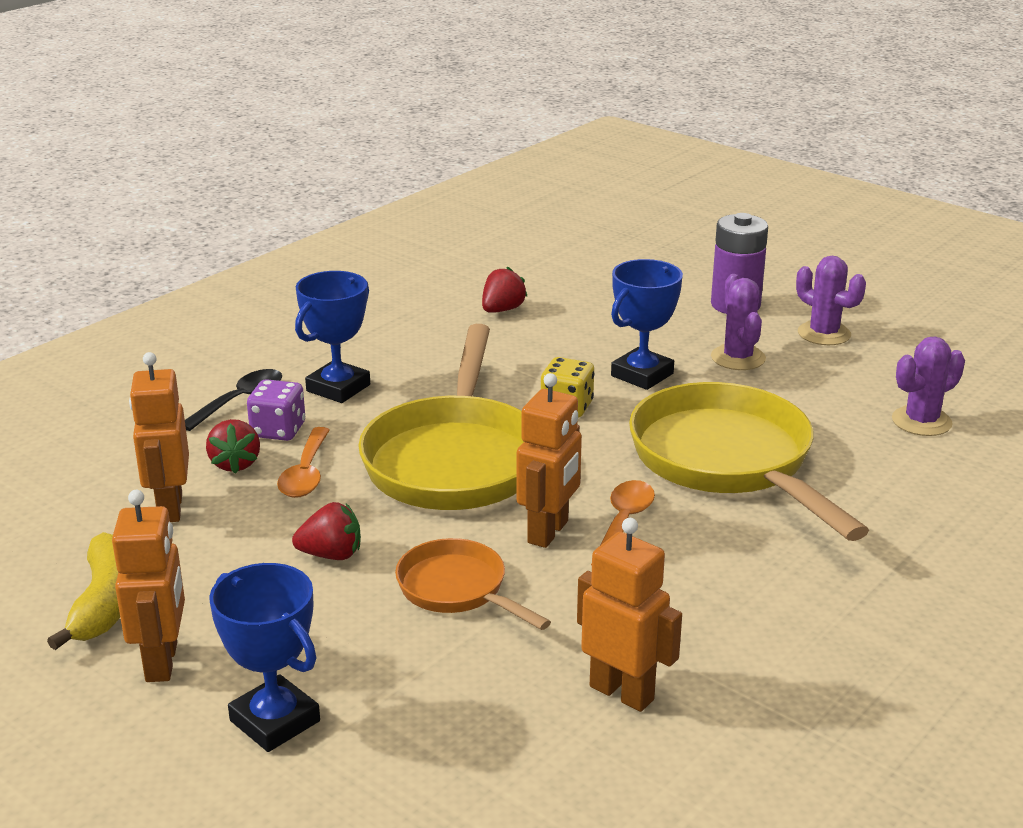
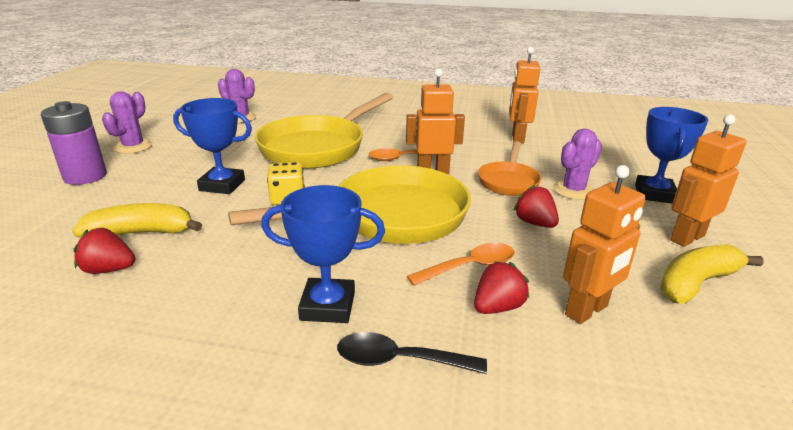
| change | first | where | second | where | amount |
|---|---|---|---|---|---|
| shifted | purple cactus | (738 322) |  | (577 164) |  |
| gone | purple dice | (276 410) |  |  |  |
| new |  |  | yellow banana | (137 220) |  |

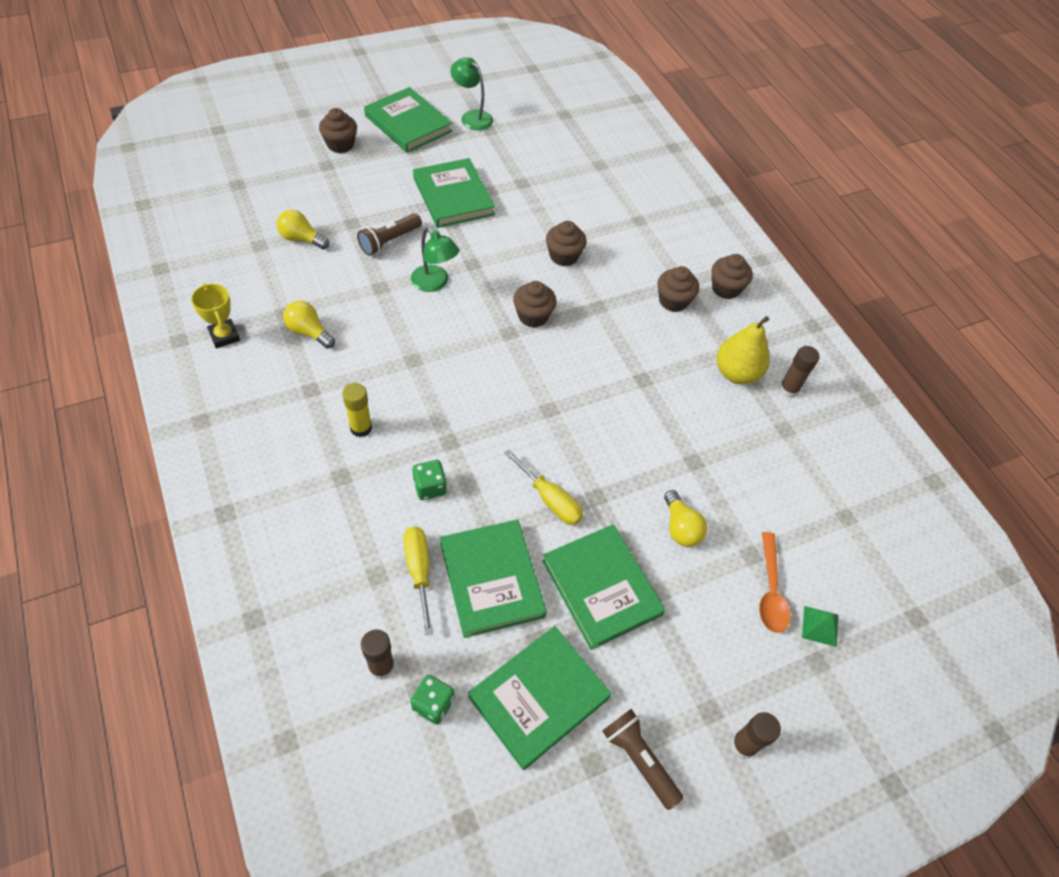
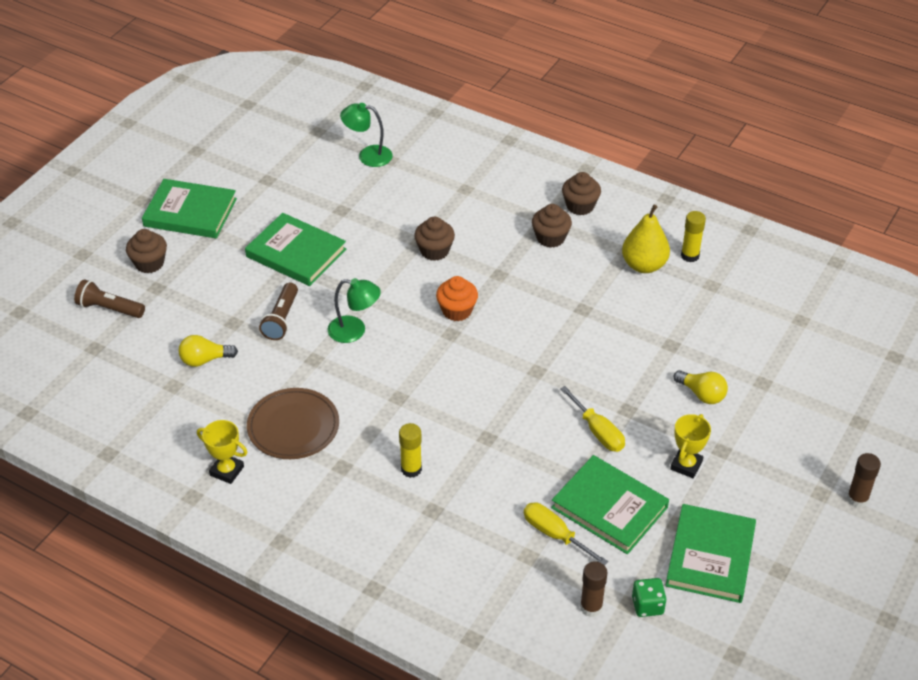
| change | first | where | second | where | amount |
|---|---|---|---|---|---|
| shifted | green lamp | (472 93) |  | (366 135) |  |
| repainted | brown cupcake | (534 304) | orange cupcake | (457 298) |  |
| swapped | yellow light bulb | (309 325) | brown plate | (293 423) |  |
| repainted | brown glue stick | (799 372) | yellow glue stick | (693 236) |  |
| rotated | yellow screwdriver | (543 487) |  | (592 419) | 45 degrees clockwise |
| gone | green dice | (429 480) |  |  |  |
| swapped | green book | (603 587) | yellow trophy | (690 446) |  |
| gone | orange spoon | (774 582) |  |  |  |
| gone | green pyramid | (820 626) |  |  |  |
| shifted | brown flashlight | (643 759) |  | (109 299) |  |

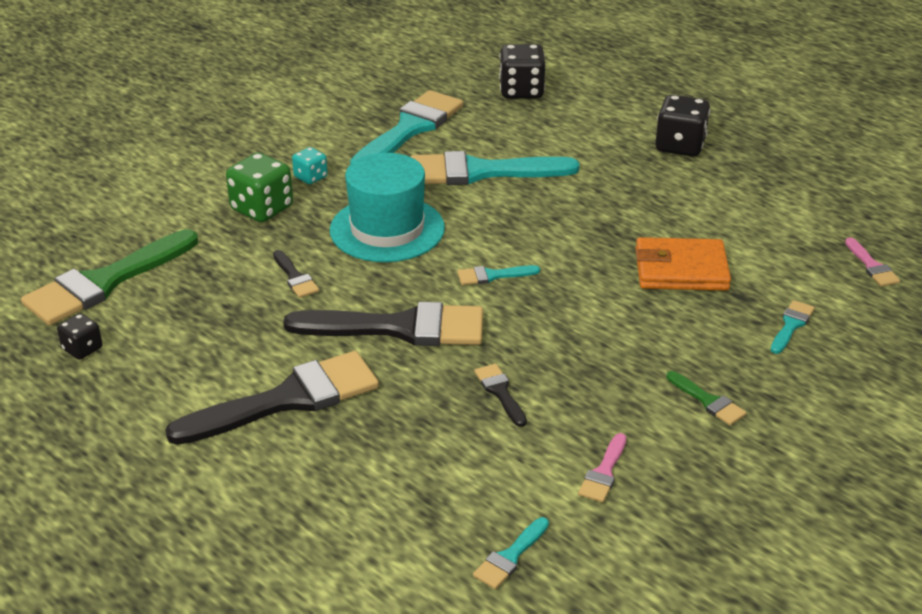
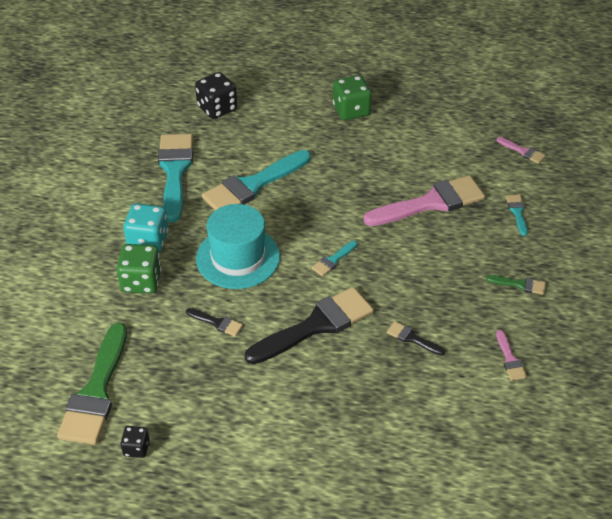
| change | first | where | second | where | amount |
|---|---|---|---|---|---|
| repainted | black dice | (682 126) | green dice | (352 97) |  |
| scaled | turquoise dice | (310 165) |  | (146 227) | x1.78 |
| swapped | orange wallet | (683 264) | pink brush | (424 200) |  |
| gone | black brush | (272 398) |  |  |  |
| gone | turquoise brush | (511 553) |  |  |  |

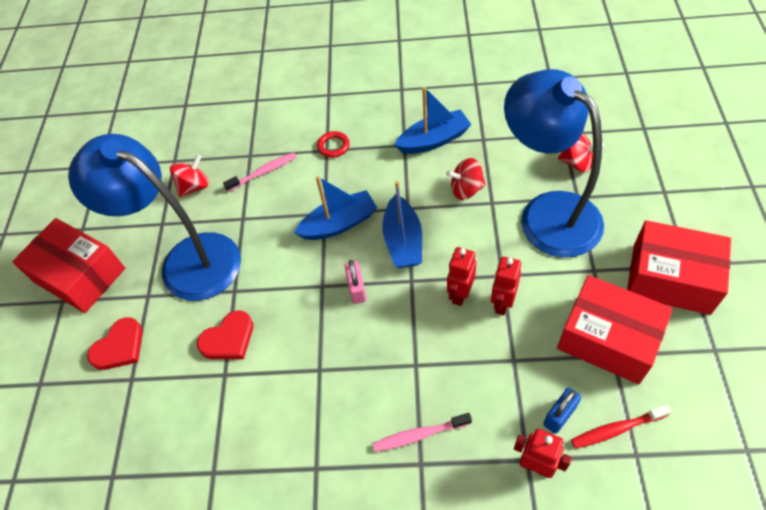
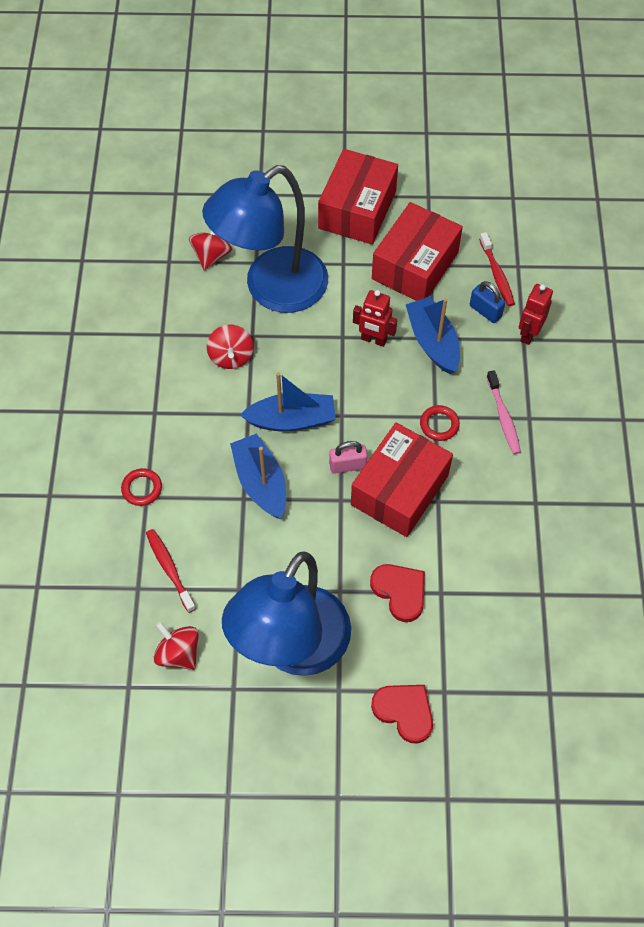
| change | first | where | second | where | amount |
|---|---|---|---|---|---|
| shifted | blue boat | (433 120) |  | (433 335) |  |
| repainted | pink toothbrush | (260 172) | red toothbrush | (171 571) |  |
| shifted | red box | (68 265) |  | (402 480) |  |
| gone | red robot | (461 276) |  |  |  |
| new |  |  | red ring | (440 423) |  |

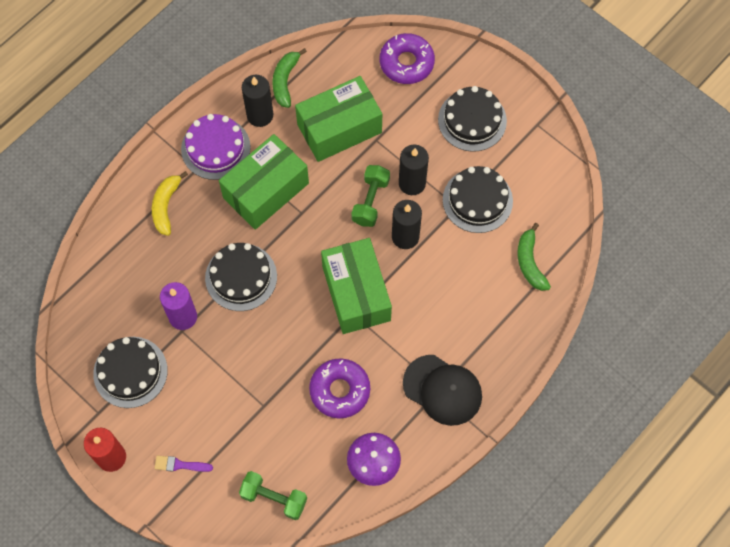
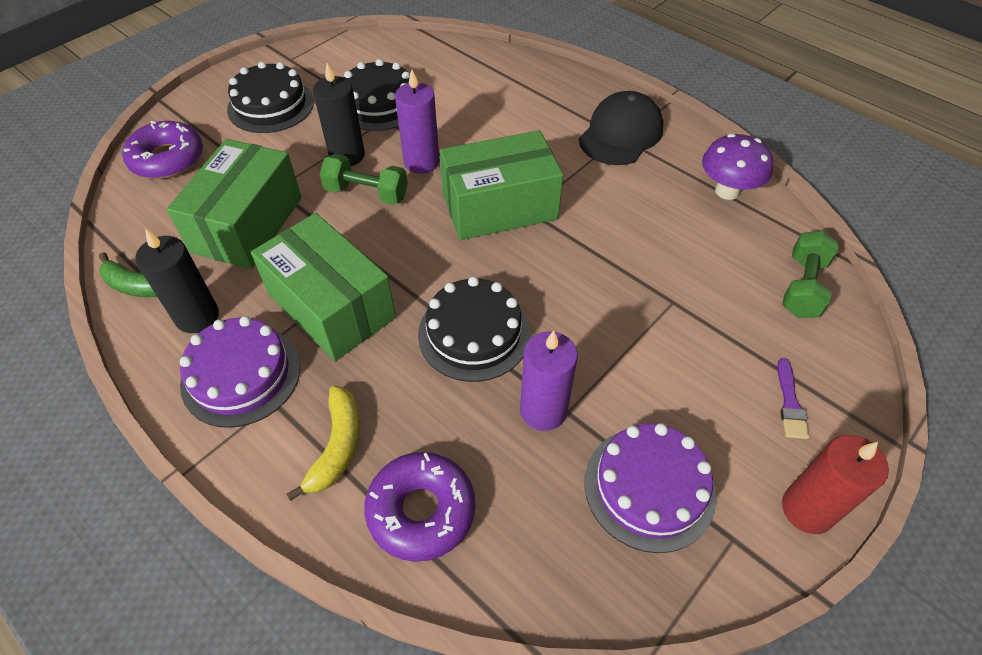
| change | first | where | second | where | amount |
|---|---|---|---|---|---|
| rotated | green box | (338 119) |  | (234 204) | 45 degrees clockwise |
| rotated | yellow banana | (170 203) |  | (323 443) | 90 degrees counterclockwise |
| repainted | black candle | (407 224) | purple candle | (417 122) |  |
| gone | green banana | (534 257) |  |  |  |
| repainted | black cake | (130 372) | purple cake | (650 488) |  |
| shifted | purple donut | (339 388) |  | (419 507) |  |

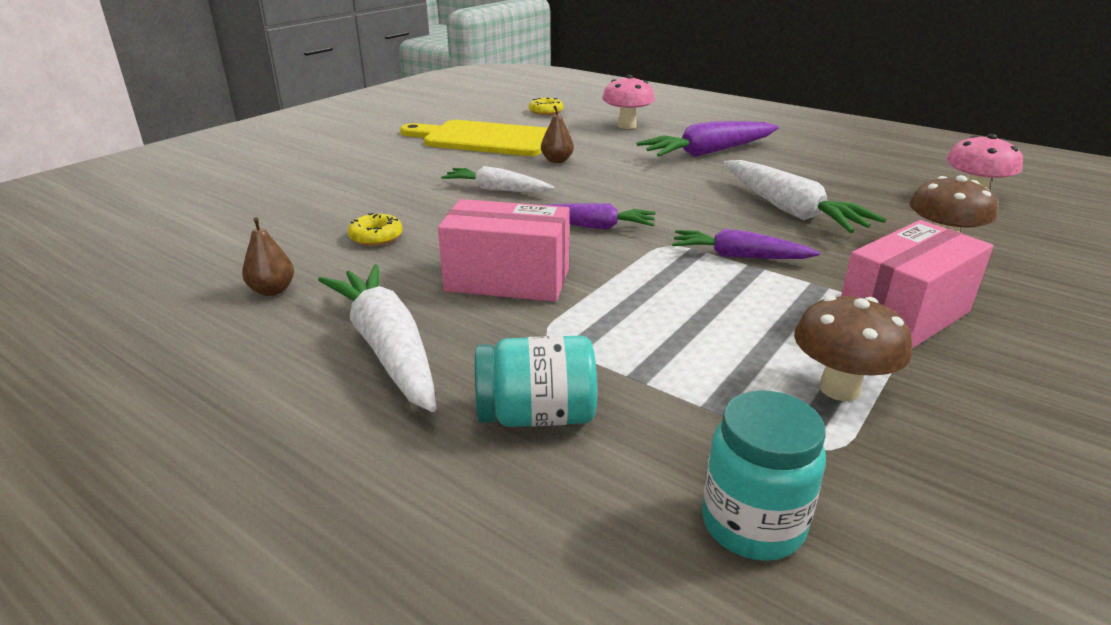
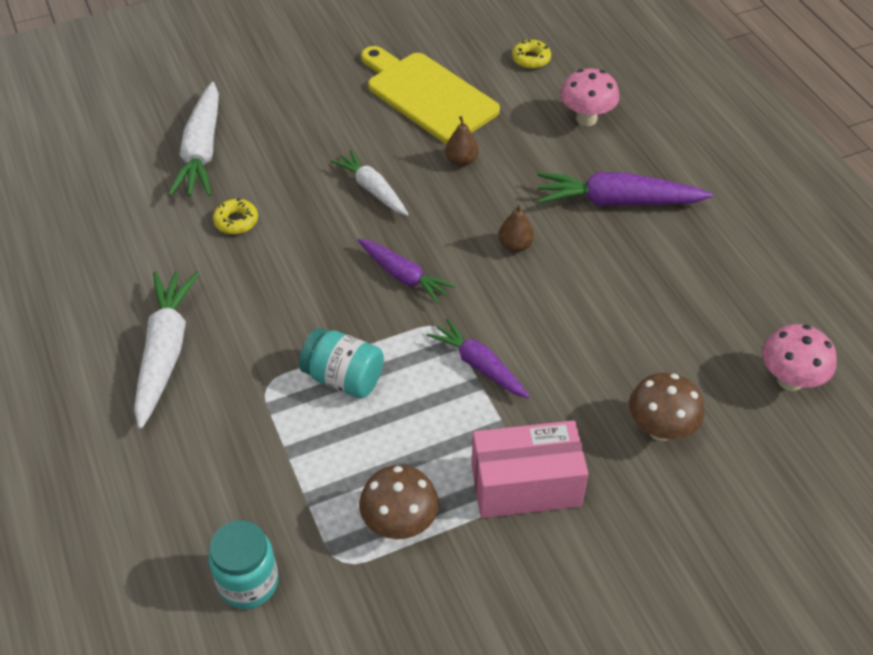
| change | first | where | second | where | amount |
|---|---|---|---|---|---|
| shifted | white carrot | (805 196) |  | (193 139) |  |
| gone | pink box | (504 250) |  |  |  |
| shifted | brown pear | (268 256) |  | (516 228) |  |
| shifted | turquoise jar | (536 381) |  | (341 363) |  |

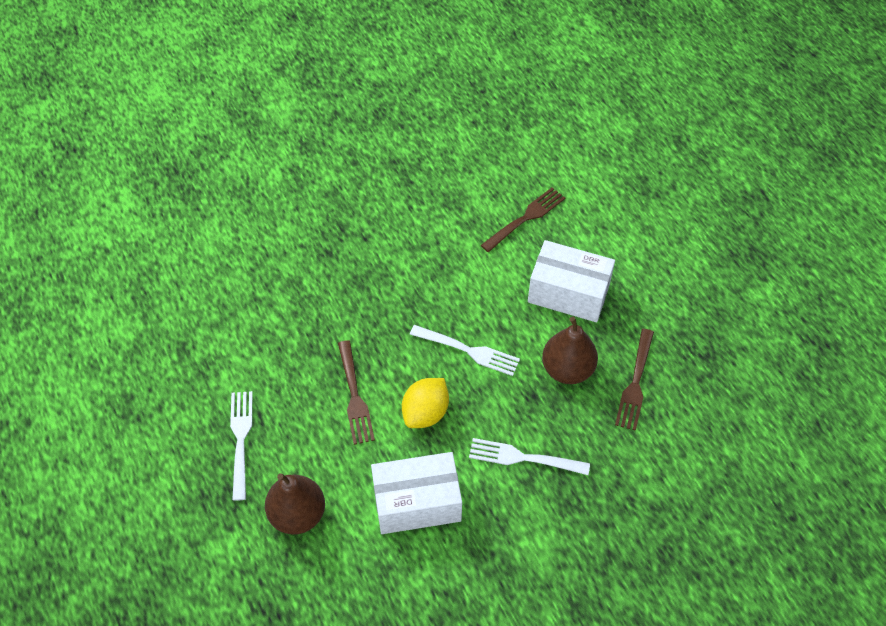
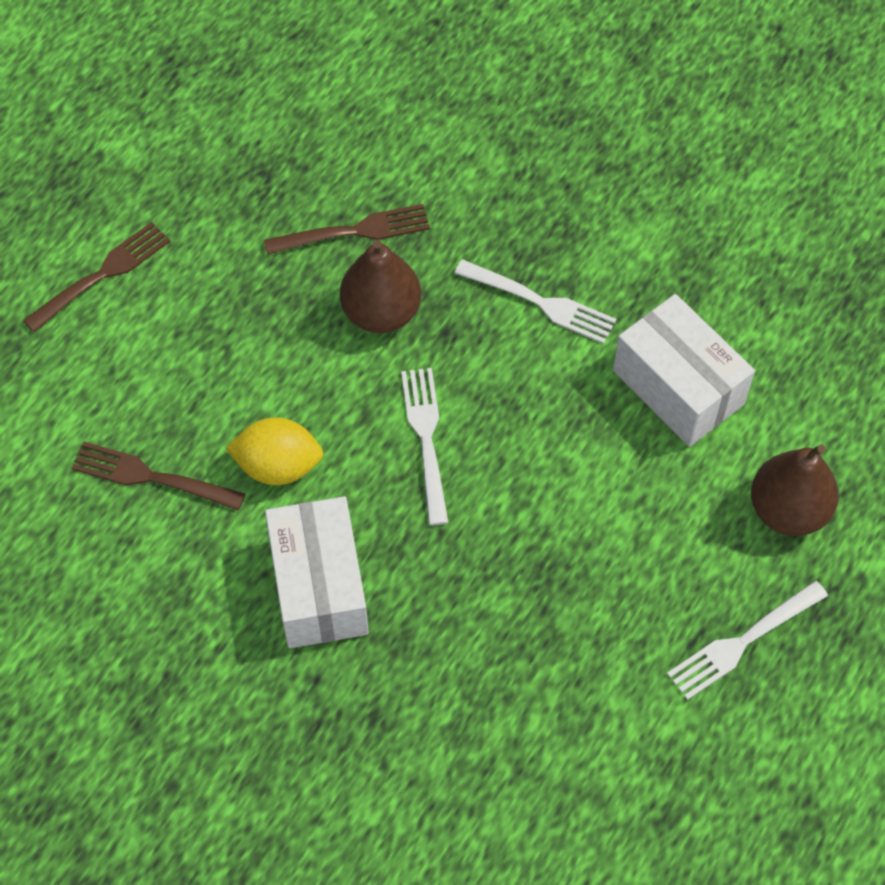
| change | first | where | second | where | amount |
|---|---|---|---|---|---|
| shifted | white box | (571 281) |  | (317 572) |  |
| shifted | brown fork | (356 392) |  | (97 277) |  |
| shifted | yellow lemon | (425 403) |  | (274 451) |  |
| rotated | white fork | (529 456) |  | (535 301) | 45 degrees counterclockwise |

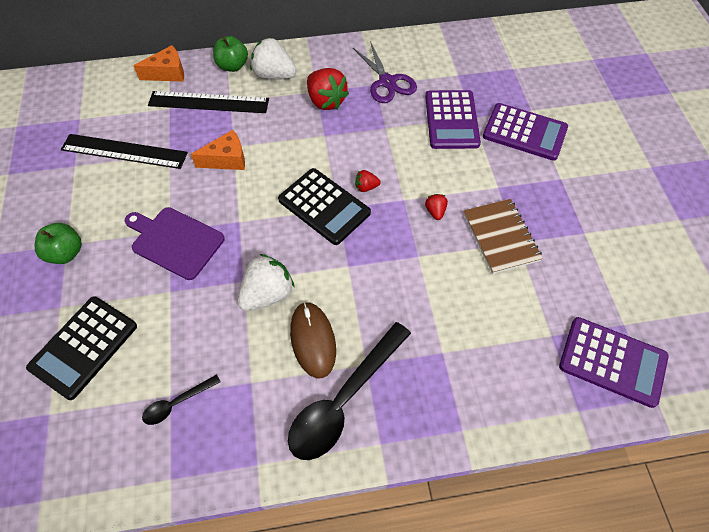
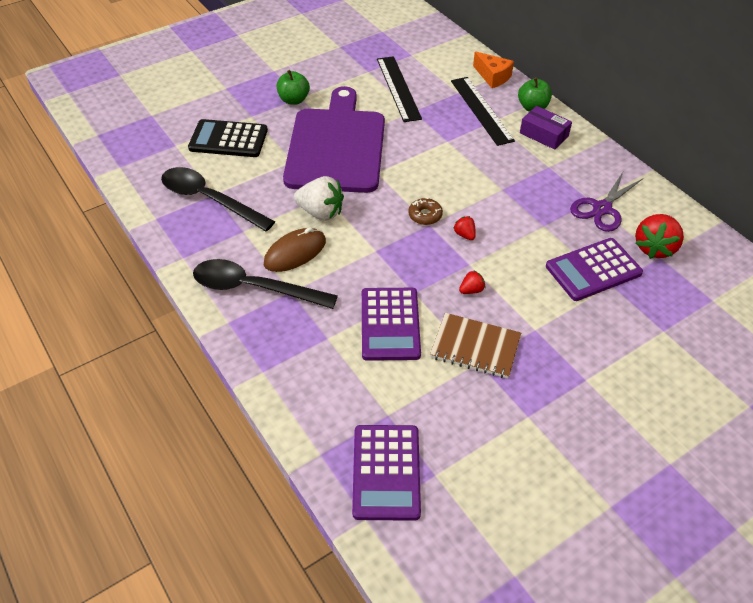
| change | first | where | second | where | amount |
|---|---|---|---|---|---|
| swapped | white strawberry | (273 58) | purple box | (546 128) |  |
| shifted | red strawberry | (328 89) |  | (659 236) |  |
| shifted | purple calculator | (525 132) |  | (391 324) |  |
| gone | orange cheese | (218 150) |  |  |  |
| swapped | black calculator | (324 206) | brown donut | (425 211) |  |
| rotated | brown notebook | (503 236) |  | (475 345) | 60 degrees clockwise |
| scaled | purple cutting board | (175 243) |  | (334 139) | x1.82 |
| scaled | black spoon | (181 399) |  | (218 199) | x2.12 |

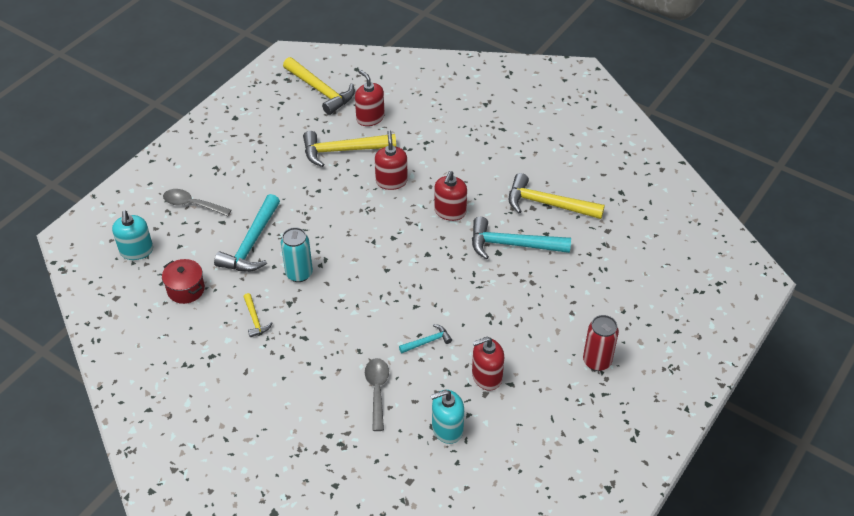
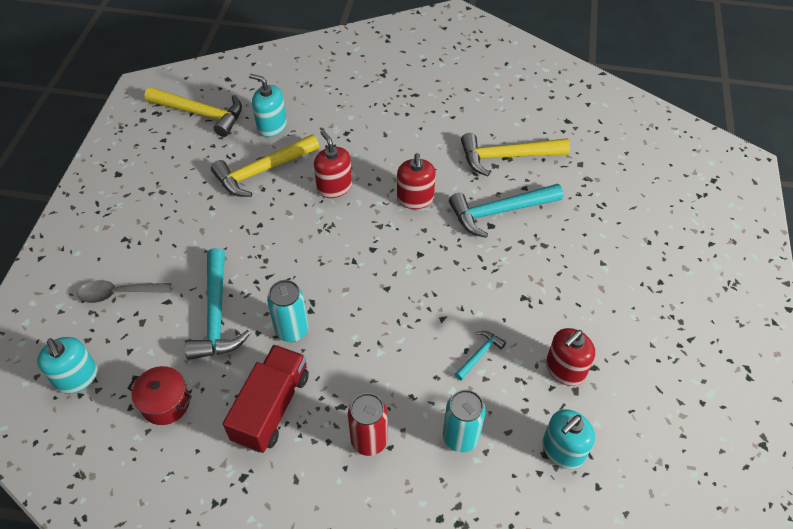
| change | first | where | second | where | amount |
|---|---|---|---|---|---|
| repainted | red soap dispenser | (370 98) | turquoise soap dispenser | (268 105) |  |
| swapped | yellow hammer | (258 315) | red truck | (266 399) |  |
| shifted | red can | (601 343) |  | (368 424) |  |
| swapped | grey spoon | (377 394) | turquoise can | (464 421) |  |

